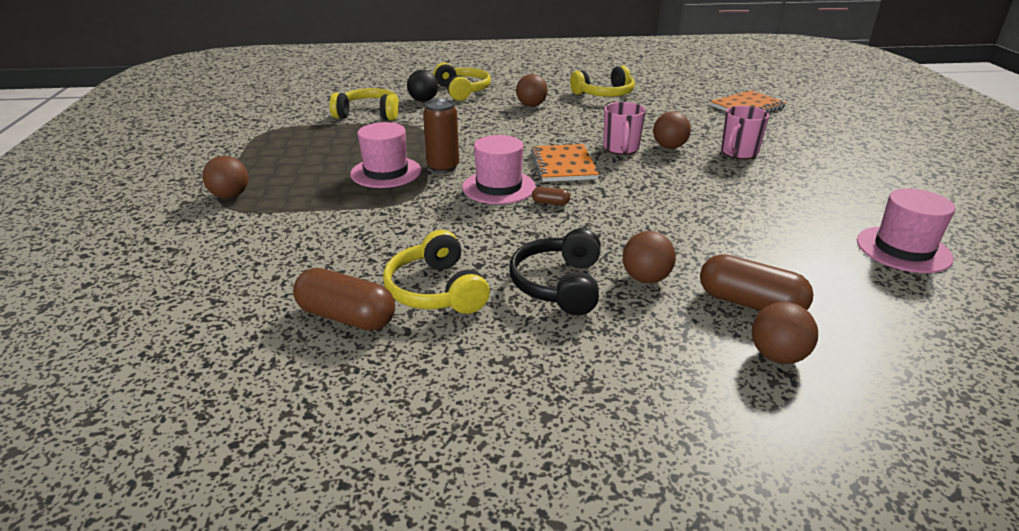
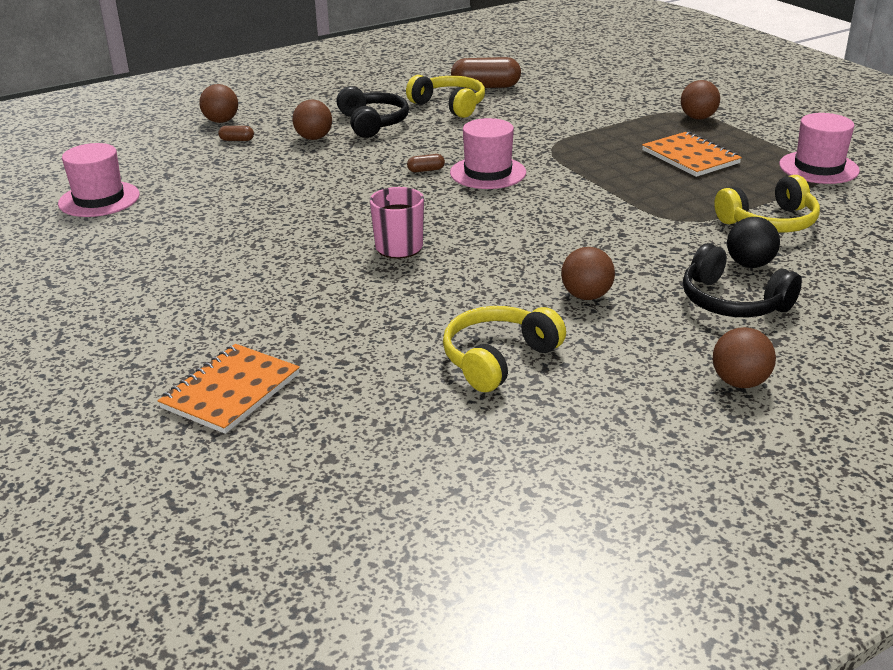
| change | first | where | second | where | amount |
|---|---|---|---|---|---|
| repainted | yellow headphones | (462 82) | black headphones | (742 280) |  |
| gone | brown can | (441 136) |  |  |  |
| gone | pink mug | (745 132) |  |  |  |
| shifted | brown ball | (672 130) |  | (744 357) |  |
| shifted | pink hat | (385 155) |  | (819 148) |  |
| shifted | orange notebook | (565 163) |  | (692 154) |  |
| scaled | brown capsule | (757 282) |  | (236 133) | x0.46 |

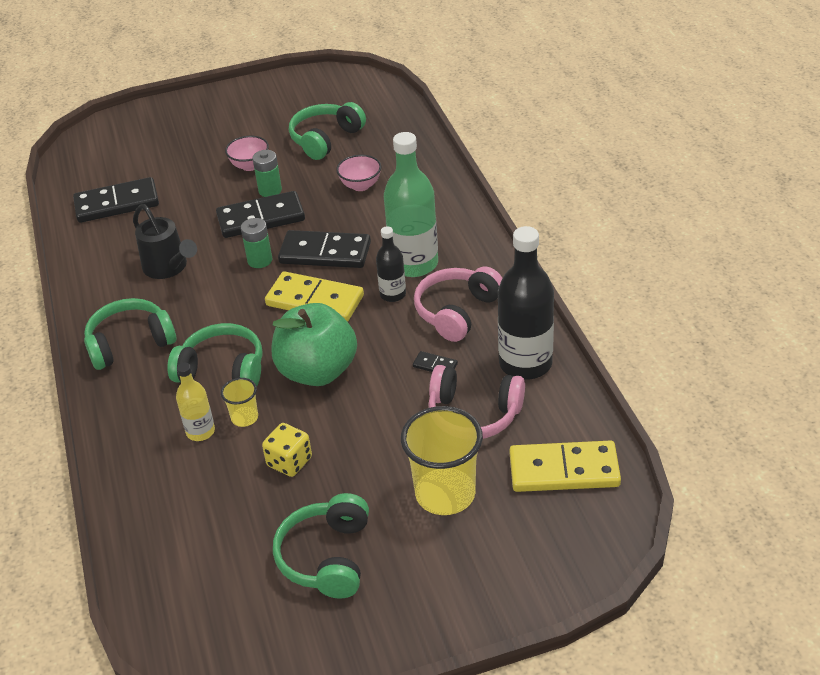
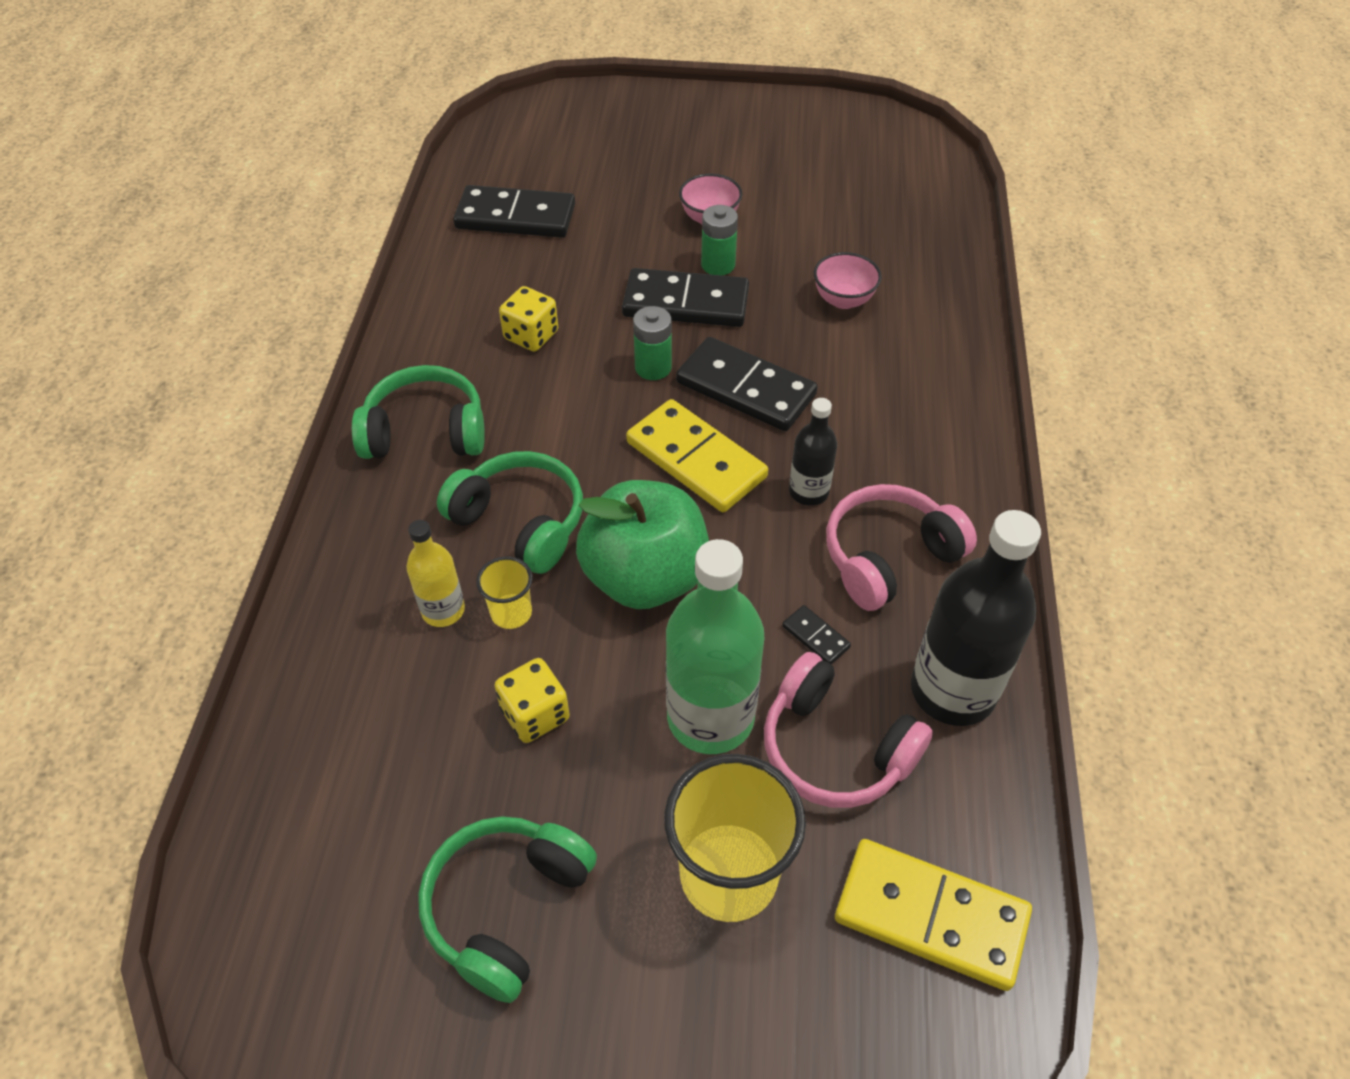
| change | first | where | second | where | amount |
|---|---|---|---|---|---|
| gone | green headphones | (327 131) |  |  |  |
| shifted | green bottle | (411 204) |  | (715 646) |  |
| swapped | black watering can | (165 241) | yellow dice | (528 319) |  |

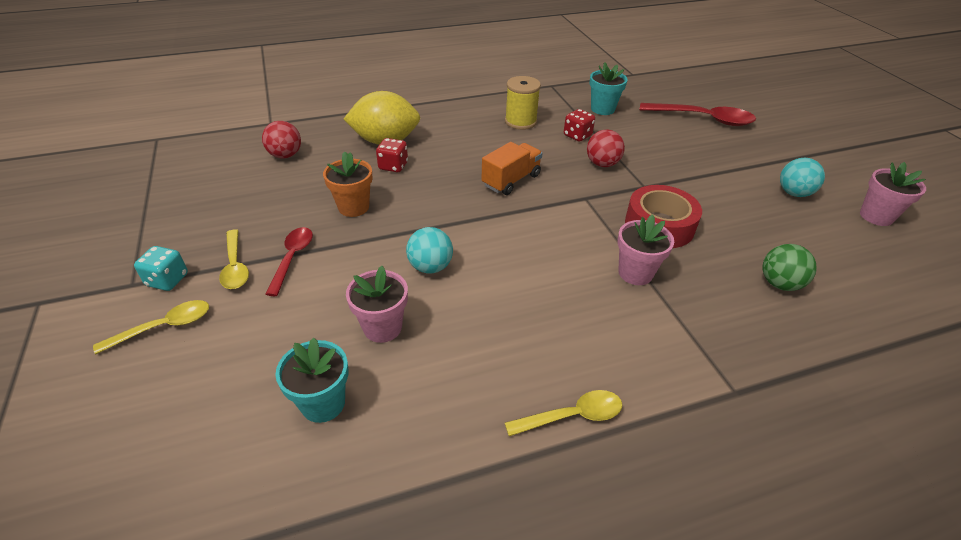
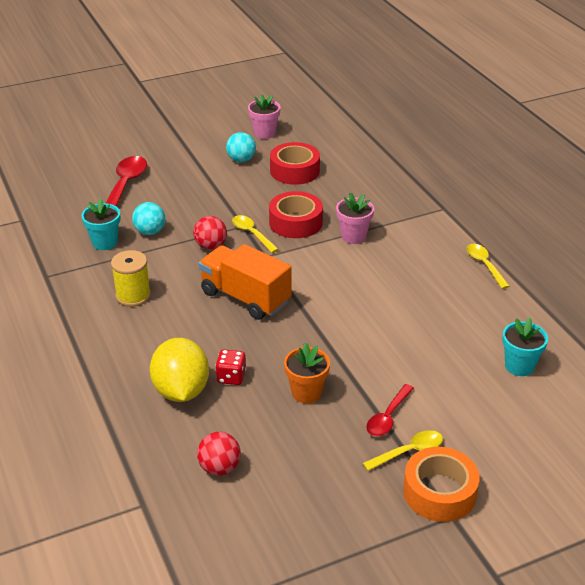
| change | first | where | second | where | amount |
|---|---|---|---|---|---|
| gone | red dice | (579 125) |  |  |  |
| scaled | orange truck | (512 168) |  | (245 282) | x1.52 |
| rotated | red spoon | (289 261) |  | (390 410) | 60 degrees counterclockwise |
| shifted | turquoise ball | (429 250) |  | (148 218) |  |
| gone | green ball | (789 267) |  |  |  |
| swapped | turquoise dice | (161 268) | orange tape | (441 484) |  |
| gone | pink flower pot | (377 304) |  |  |  |
| shifted | yellow spoon | (151 327) |  | (255 234) |  |
| new |  |  | red tape | (295 163) |  |

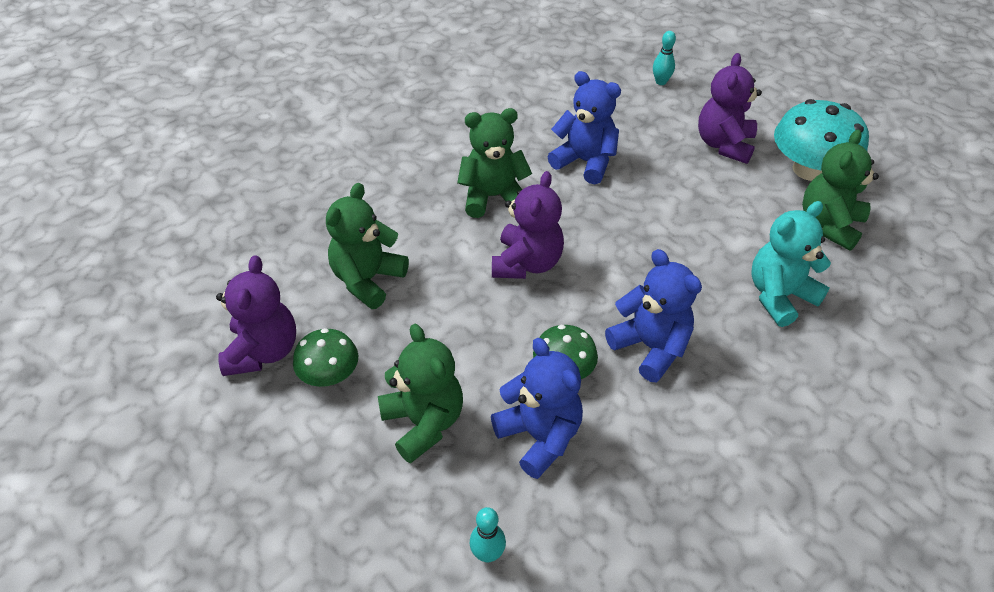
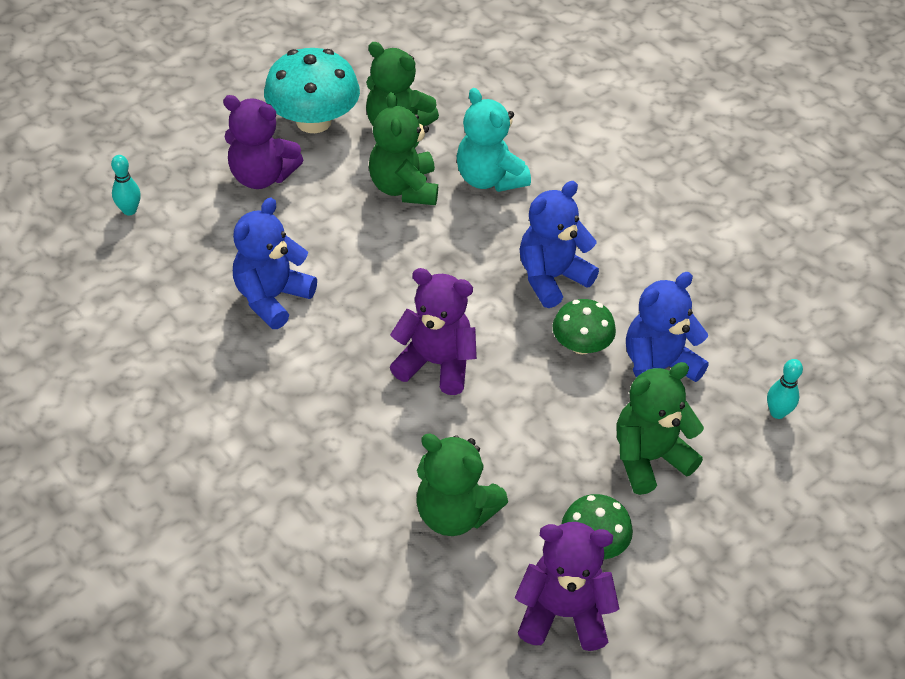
| change | first | where | second | where | amount |
|---|---|---|---|---|---|
| shifted | green teddy bear | (494 163) |  | (403 148) |  |

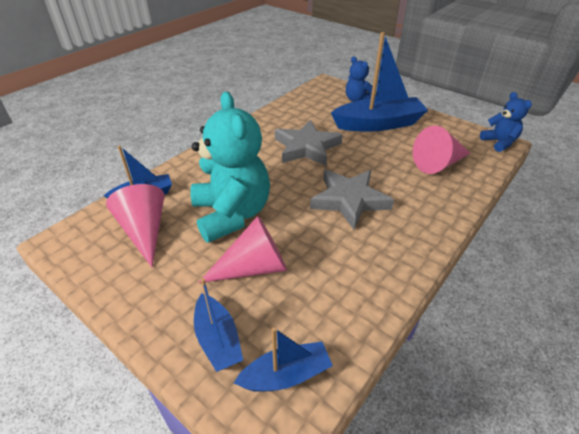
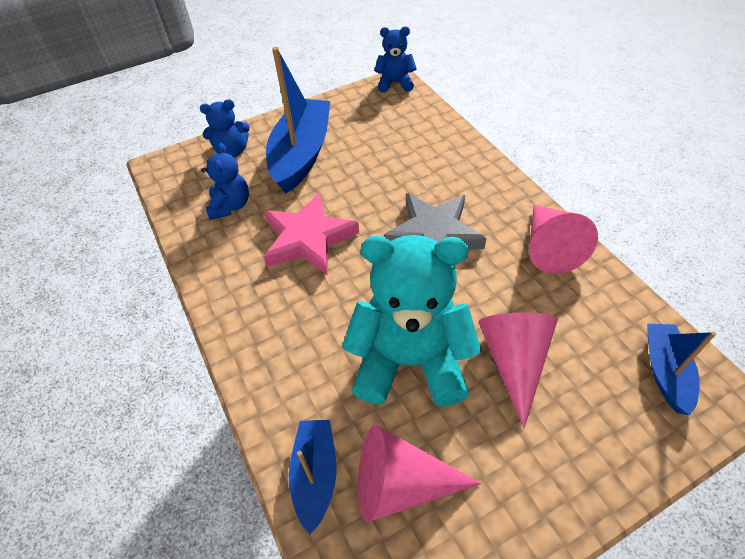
| change | first | where | second | where | amount |
|---|---|---|---|---|---|
| repainted | grey star | (309 143) | pink star | (311 233) |  |
| shifted | pink cone | (441 150) |  | (563 239) |  |
| gone | blue boat | (218 325) |  |  |  |
| new |  |  | blue teddy bear | (225 181) |  |

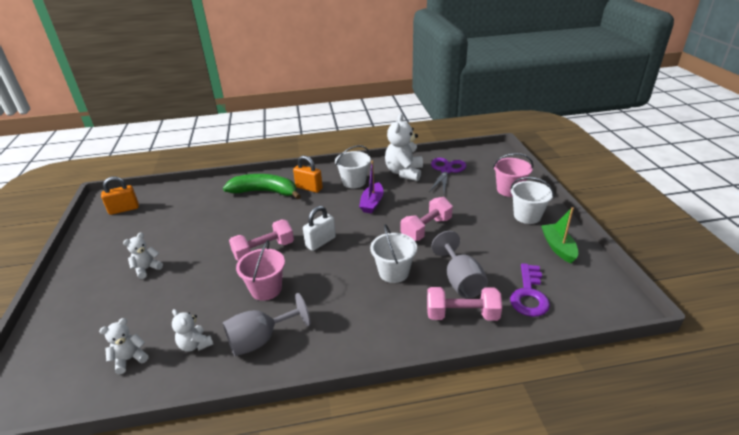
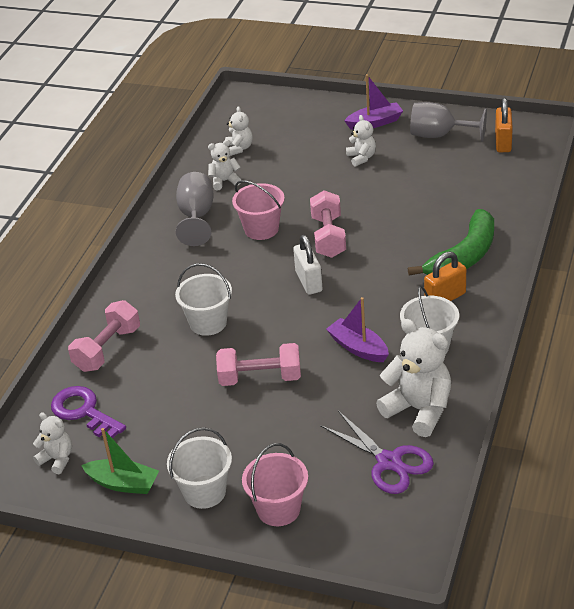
| change | first | where | second | where | amount |
|---|---|---|---|---|---|
| rotated | pink dumbbell | (427 219) |  | (258 364) | 75 degrees counterclockwise |
| shifted | grey goblet | (459 264) |  | (448 122) |  |
| new |  |  | purple boat | (373 102) |  |
| new |  |  | white teddy bear | (52 443) |  |

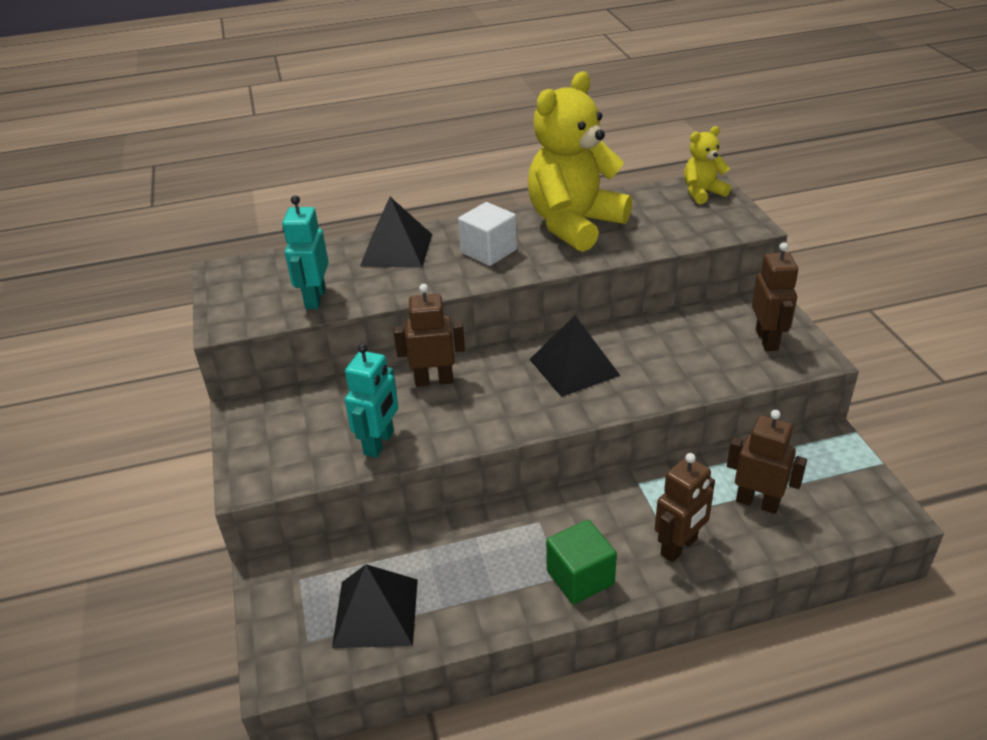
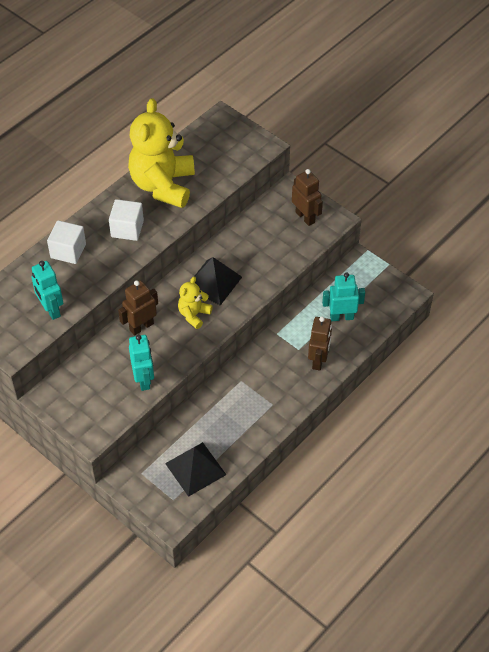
| change | first | where | second | where | amount |
|---|---|---|---|---|---|
| shifted | yellow teddy bear | (707 165) |  | (195 303) |  |
| swapped | black pyramid | (396 232) | white cube | (66 242) |  |
| repainted | brown robot | (767 462) | turquoise robot | (343 296) |  |
| gone | green cube | (581 562) |  |  |  |

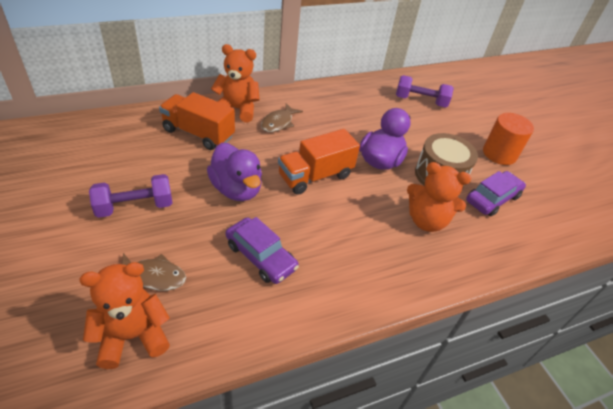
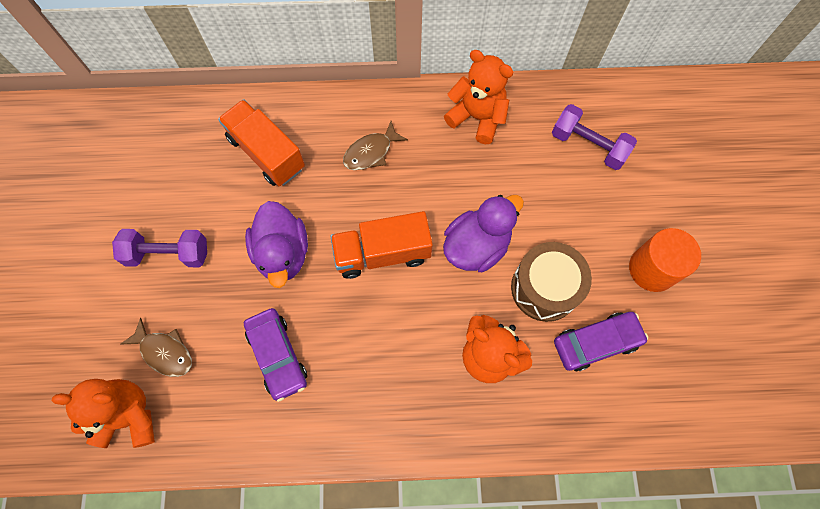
| change | first | where | second | where | amount |
|---|---|---|---|---|---|
| shifted | orange teddy bear | (235 83) |  | (478 97) |  |

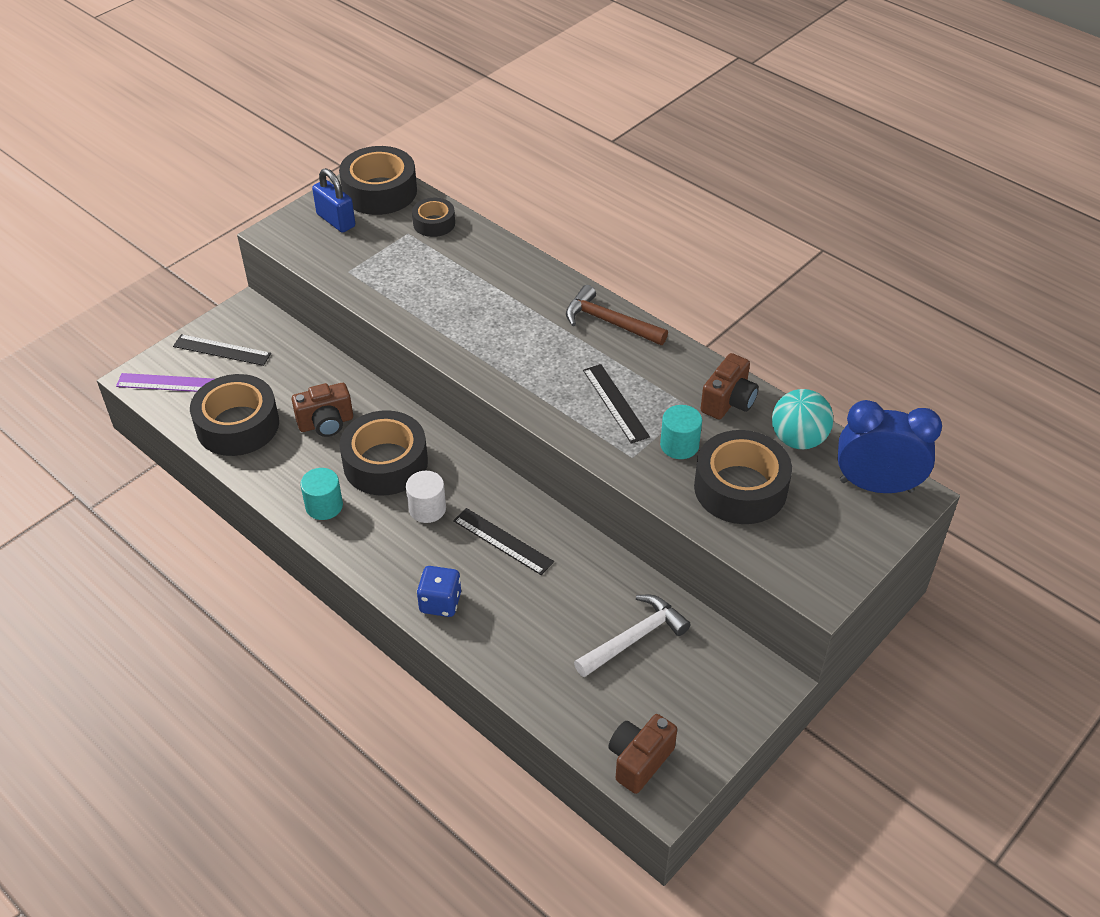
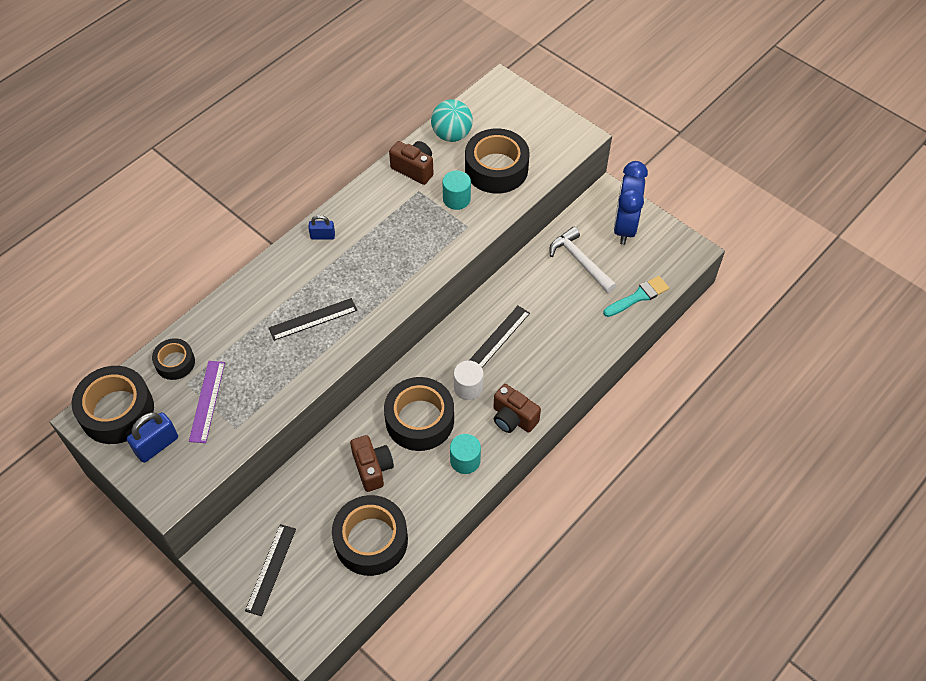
| change | first | where | second | where | amount |
|---|---|---|---|---|---|
| swapped | brown hammer | (617 315) | blue padlock | (321 227) |  |
| shifted | black ruler | (616 404) |  | (313 319) |  |
| shifted | purple ruler | (165 382) |  | (207 402) |  |
| shifted | blue clock | (889 446) |  | (631 203) |  |
| gone | blue dice | (439 591) |  |  |  |
| shifted | brown camera | (642 754) |  | (517 408) |  |
| new |  |  | turquoise brush | (636 296) |  |

